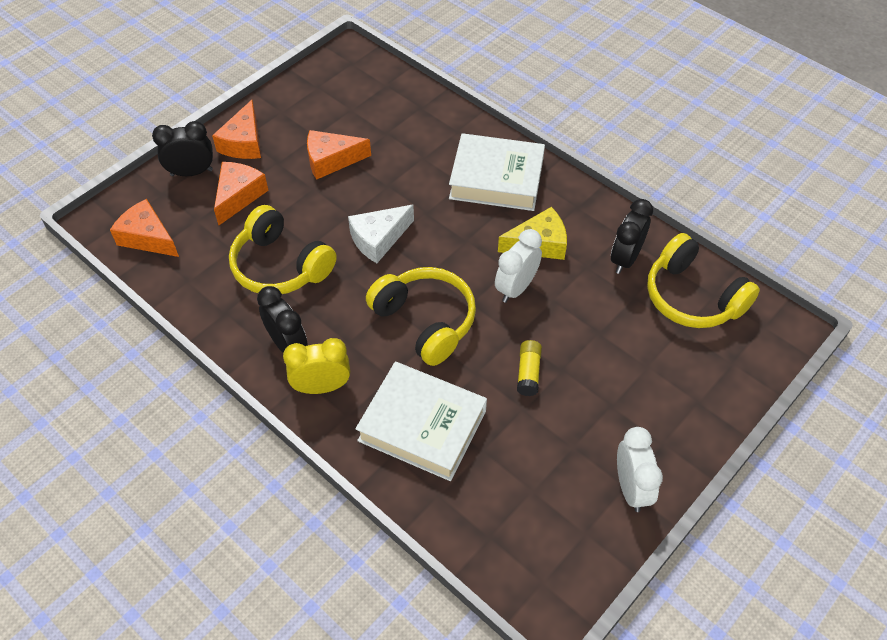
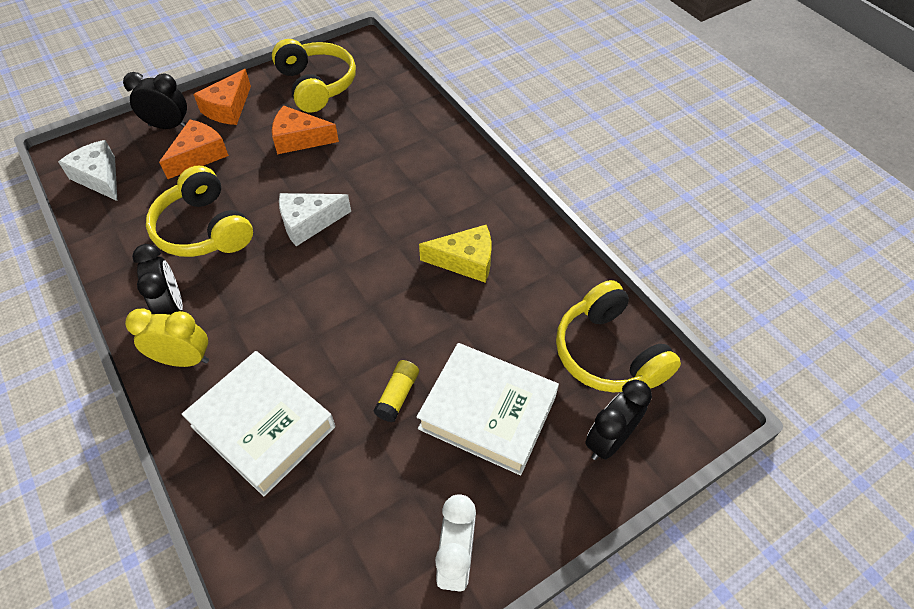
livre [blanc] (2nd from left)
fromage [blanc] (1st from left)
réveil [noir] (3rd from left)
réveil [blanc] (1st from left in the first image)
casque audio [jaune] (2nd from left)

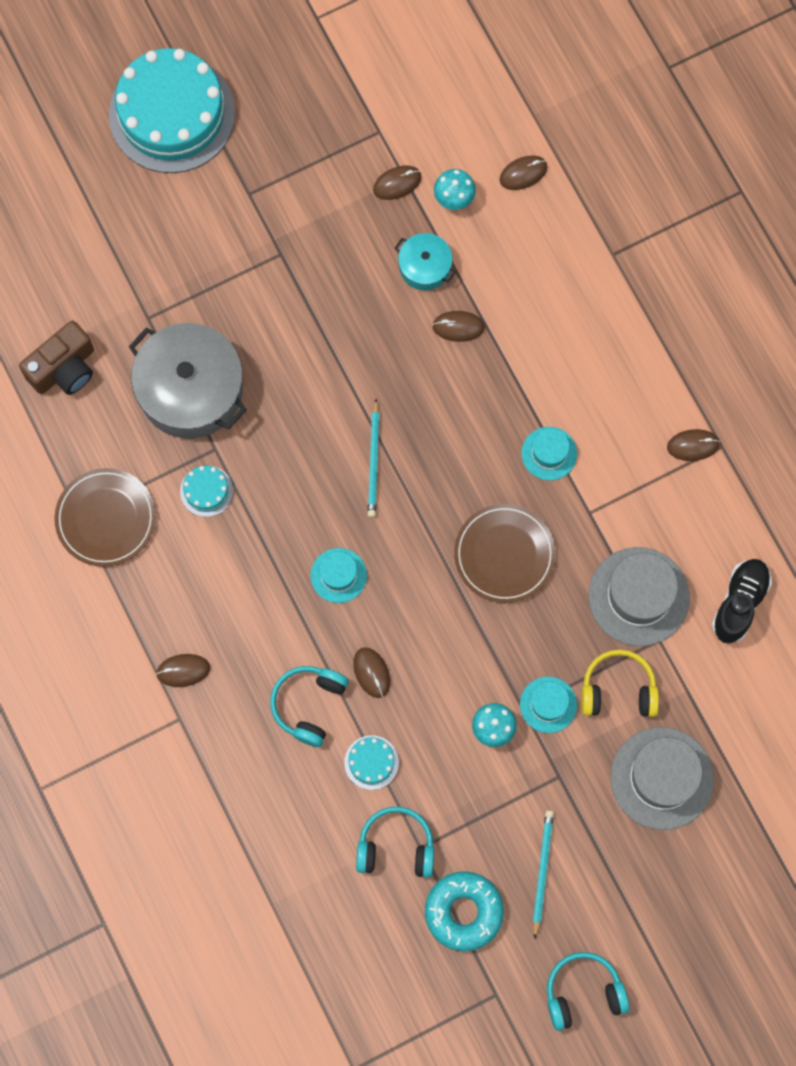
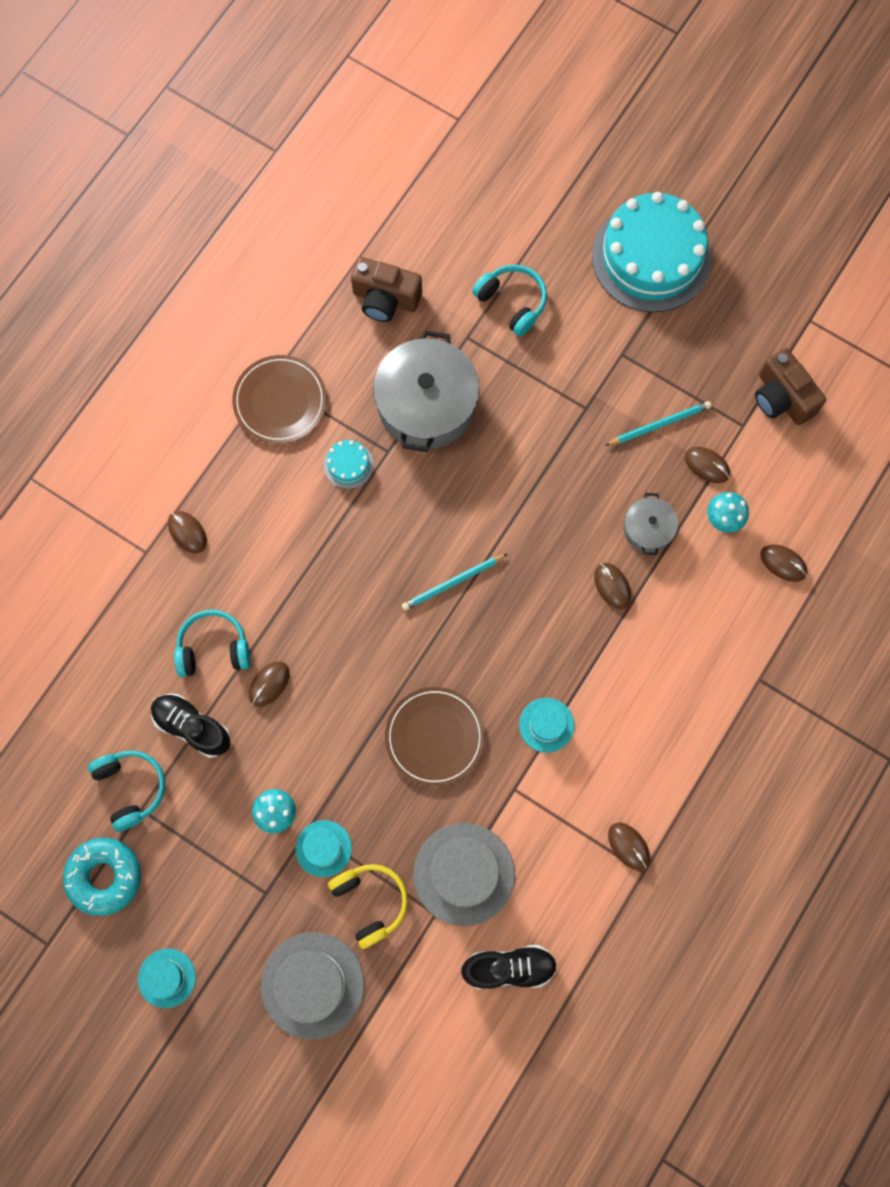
marmite [gris] (2nd from left)
chapeau [turquoise] (1st from left)
chaussure [noir] (1st from left)
crayon [turquoise] (2nd from left)
casque audio [turquoise] (3rd from left)
appareil photo [marron] (2nd from left)

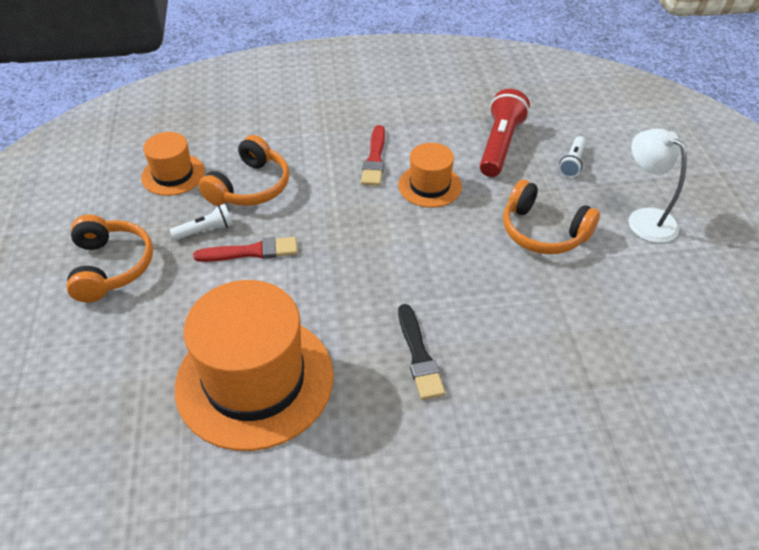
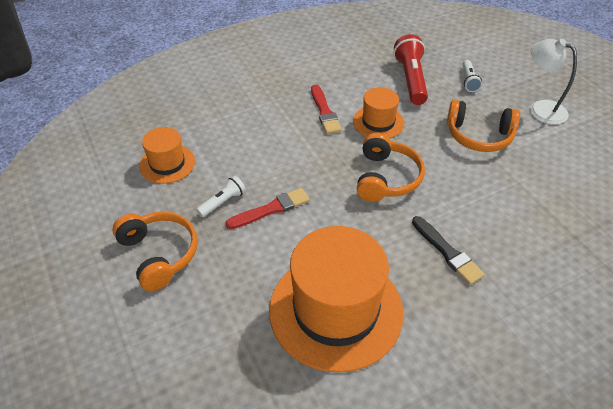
casque audio [orange] (2nd from left)

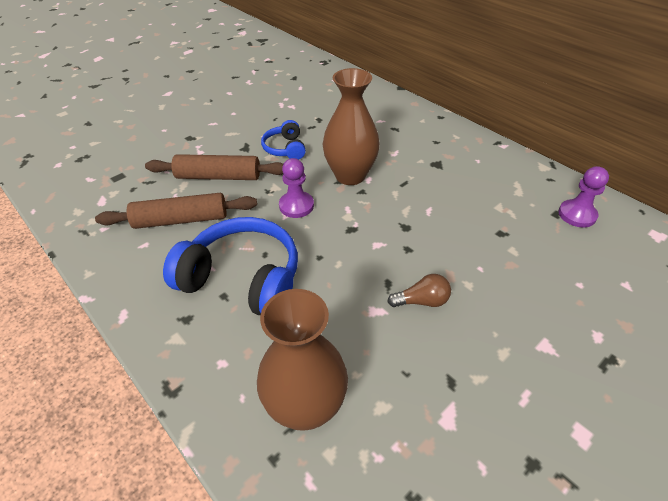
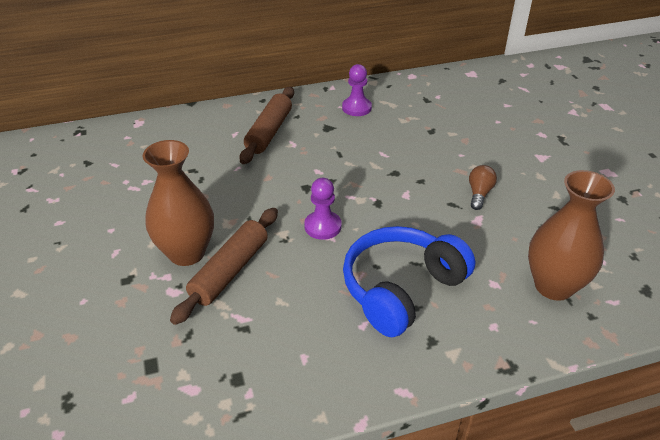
vase [marron] (1st from left)
casque audio [bleu] (2nd from left in the first image)
pion [violet] (2nd from left)
rouleau à pâtisserie [marron] (2nd from left)

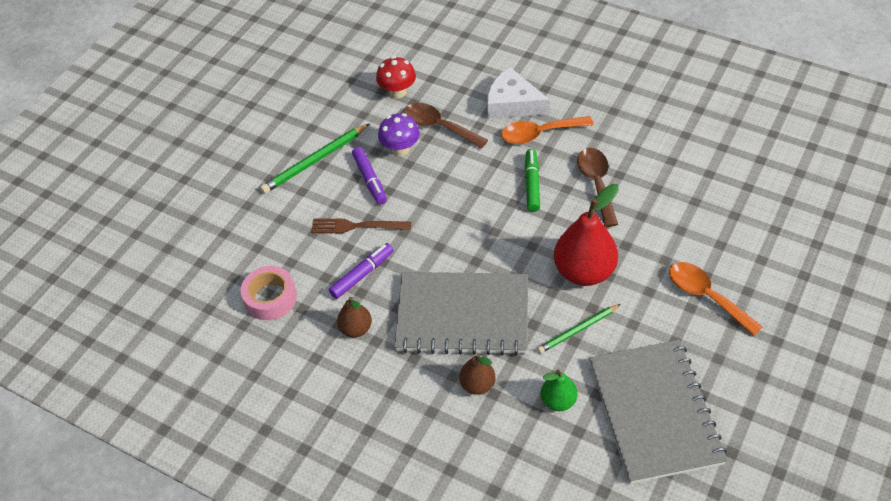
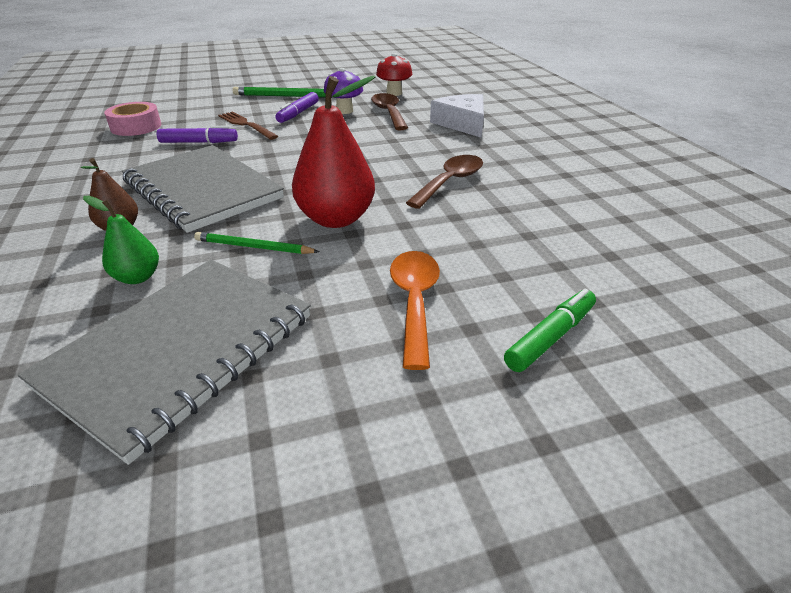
cuillère [orange] (1st from left in the first image)
feutre [vert]
poire [marron] (1st from left in the first image)

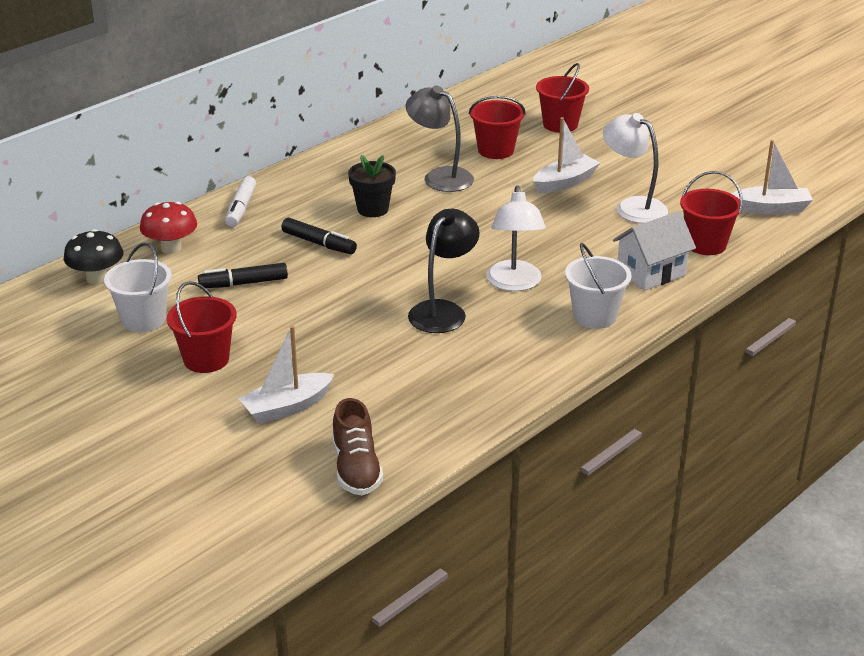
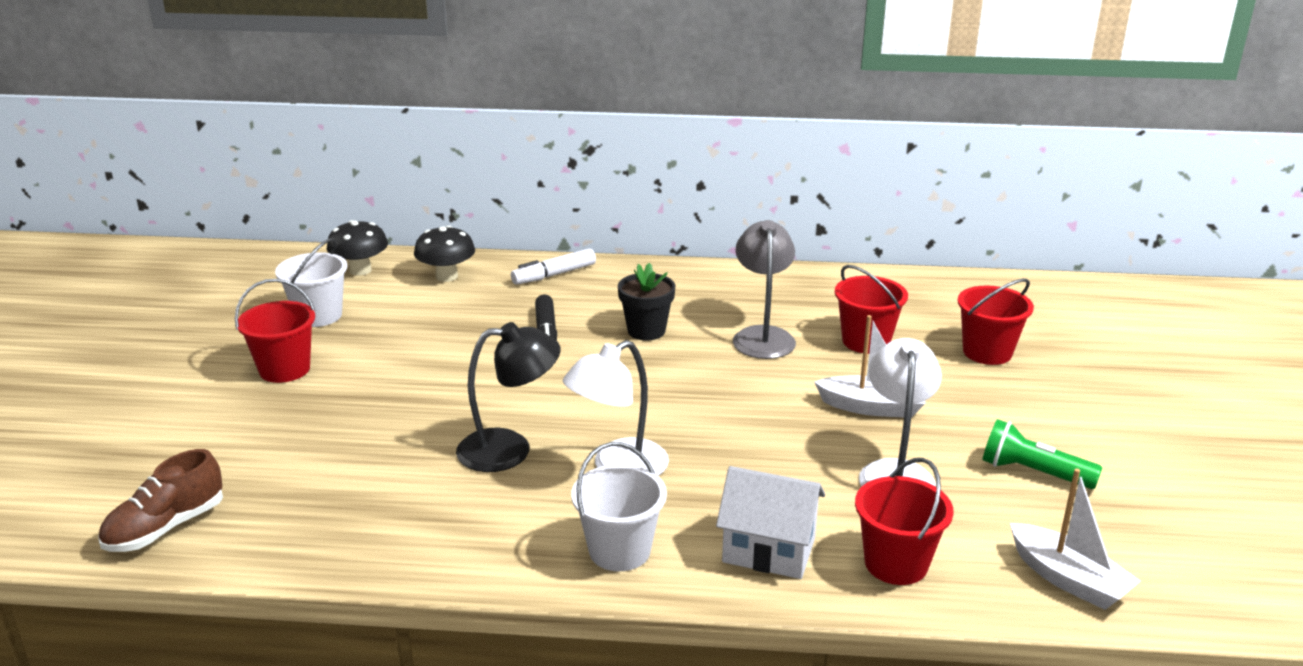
champignon [noir] (2nd from left)
feutre [noir] (1st from left in the first image)
bateau [blanc] (1st from left in the first image)
lampe de poche [vert]

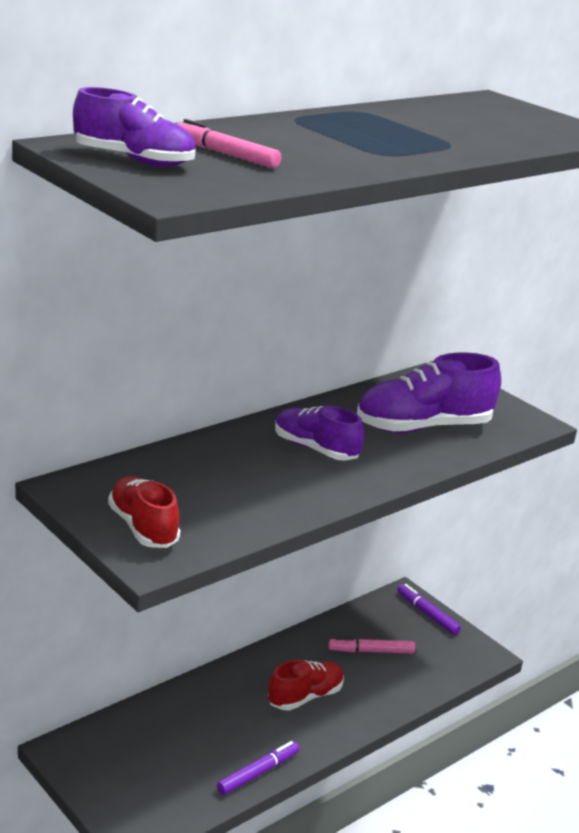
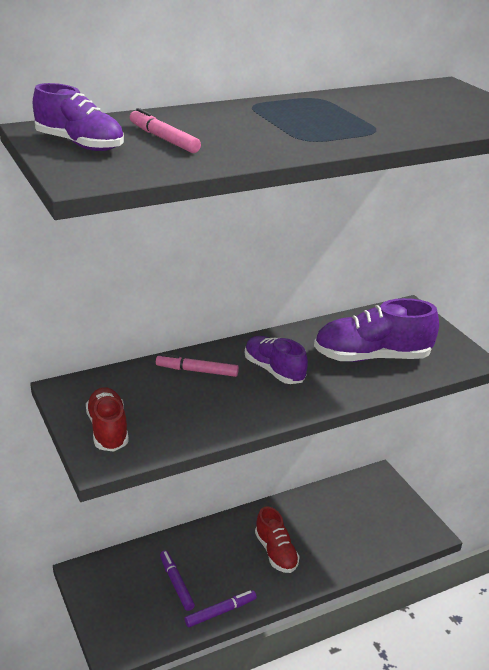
feutre [violet] (1st from left)
feutre [rose] (2nd from left)
chaussure [rouge] (2nd from left)

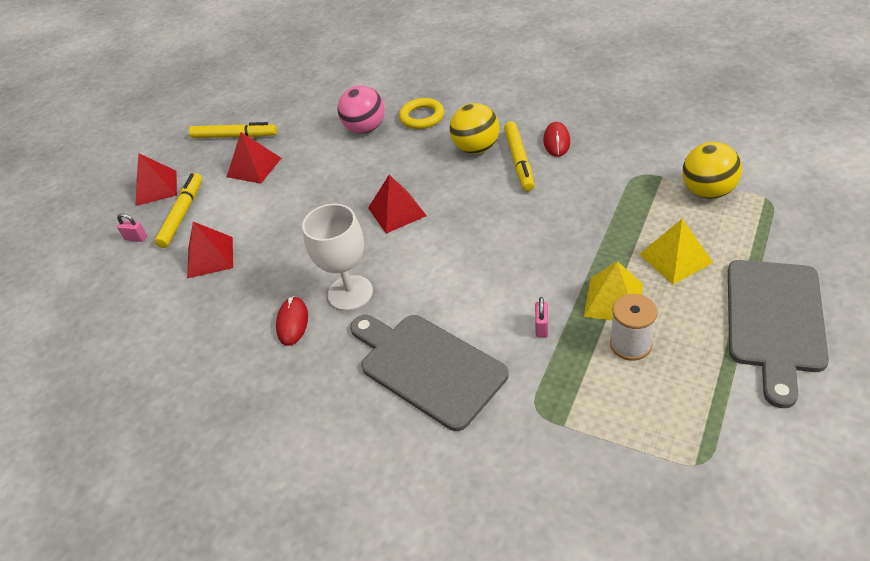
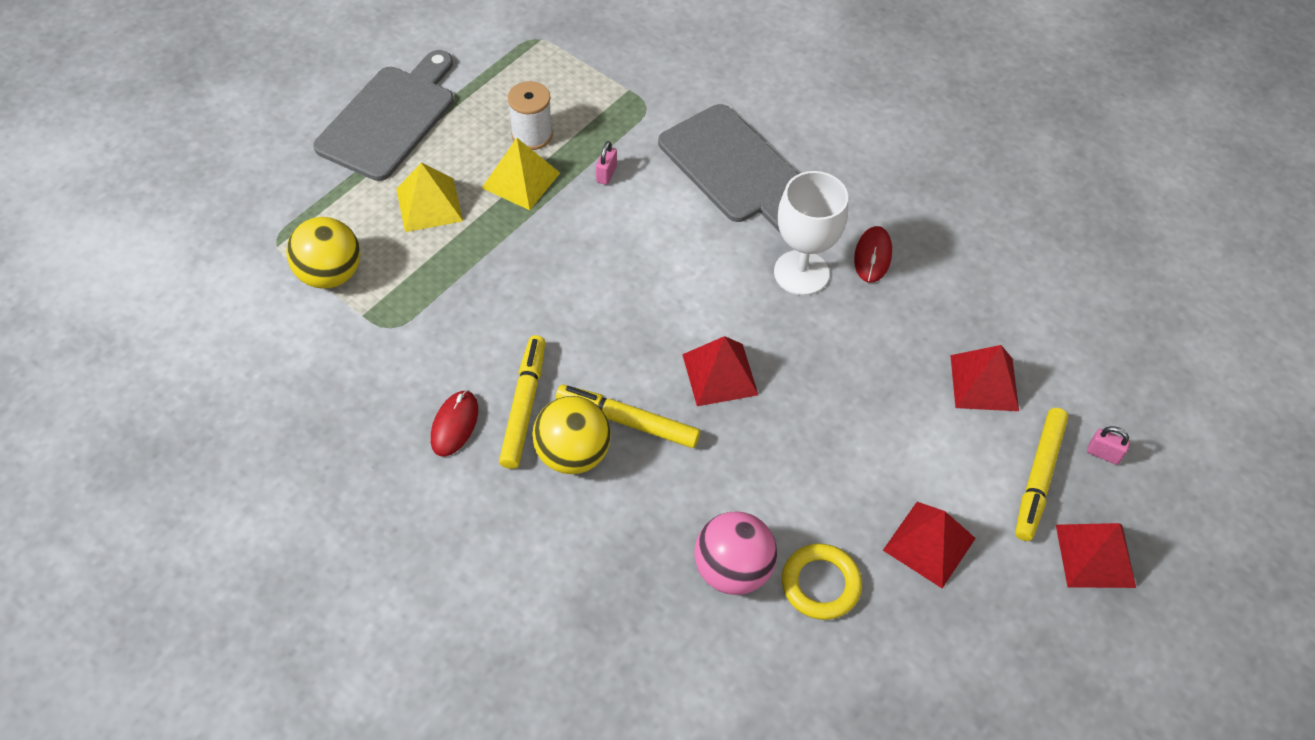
anneau [jaune]
feutre [jaune] (2nd from left)

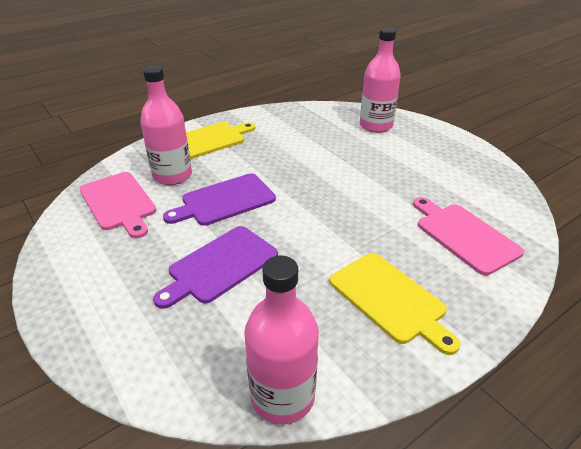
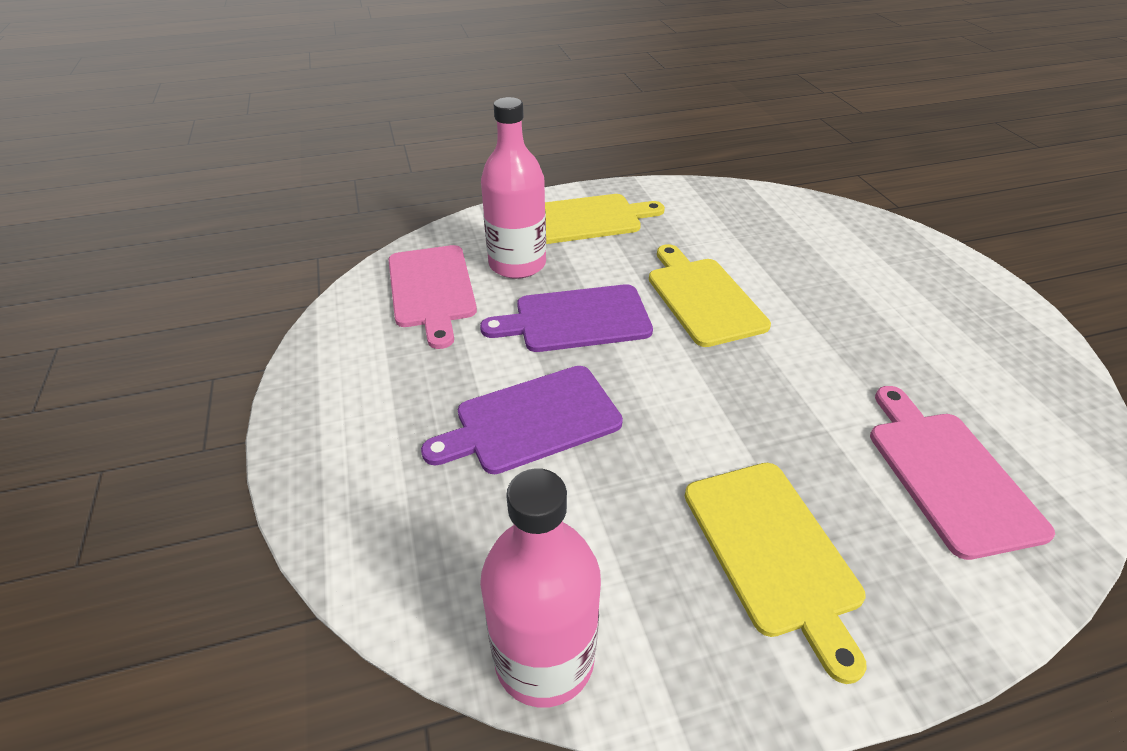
bouteille [rose] (3rd from left in the first image)
planche à découper [jaune] (2nd from left)

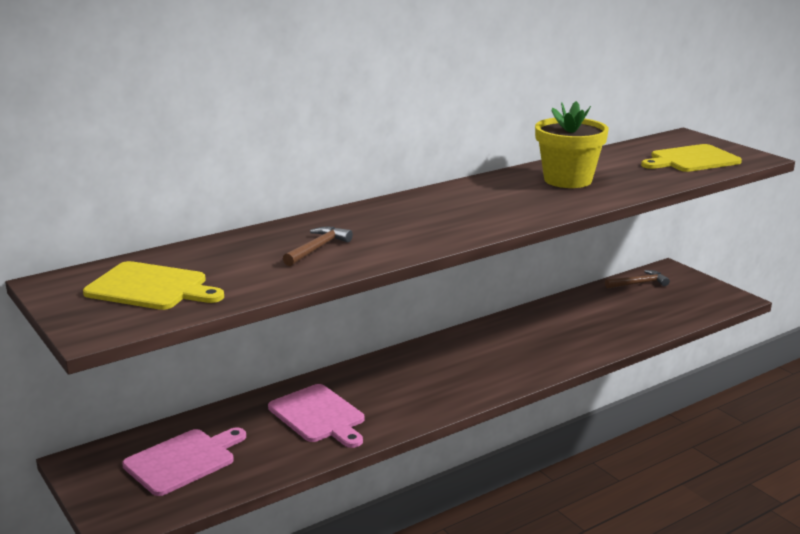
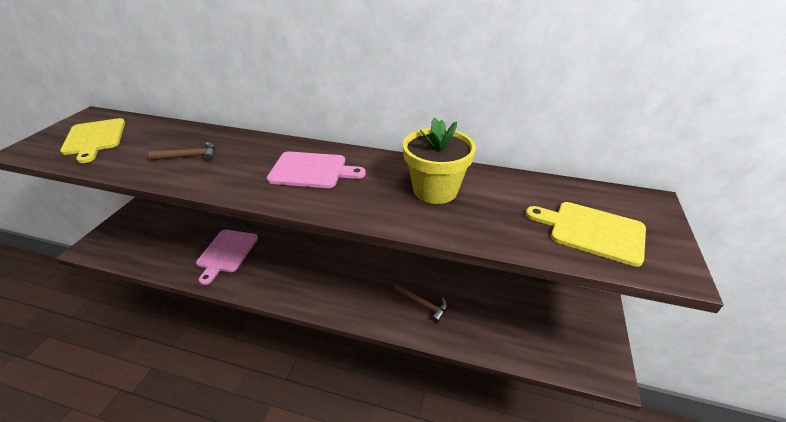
marteau [marron] (2nd from left)
planche à découper [rose] (2nd from left)

